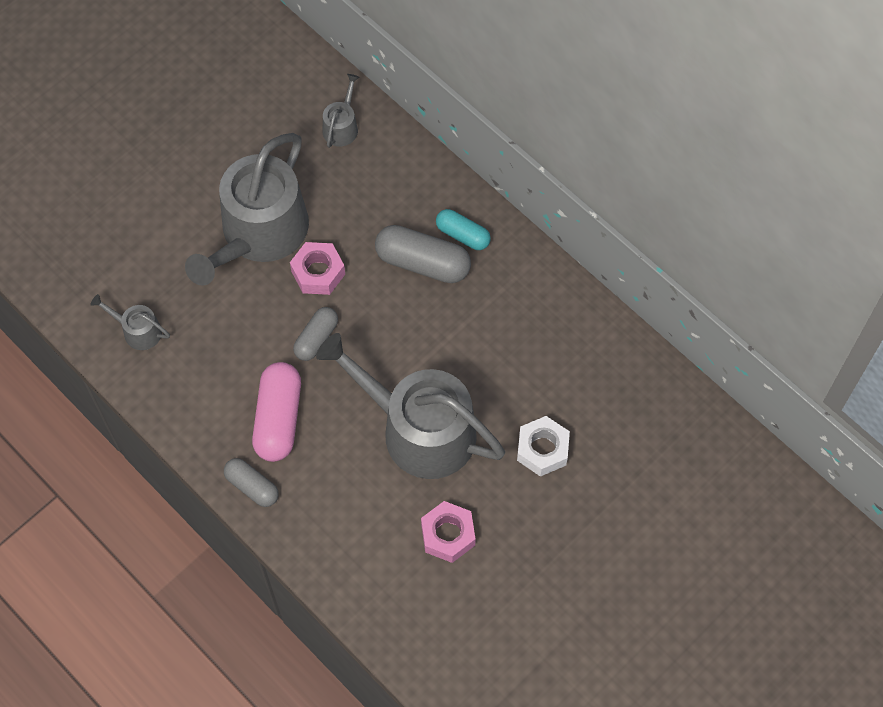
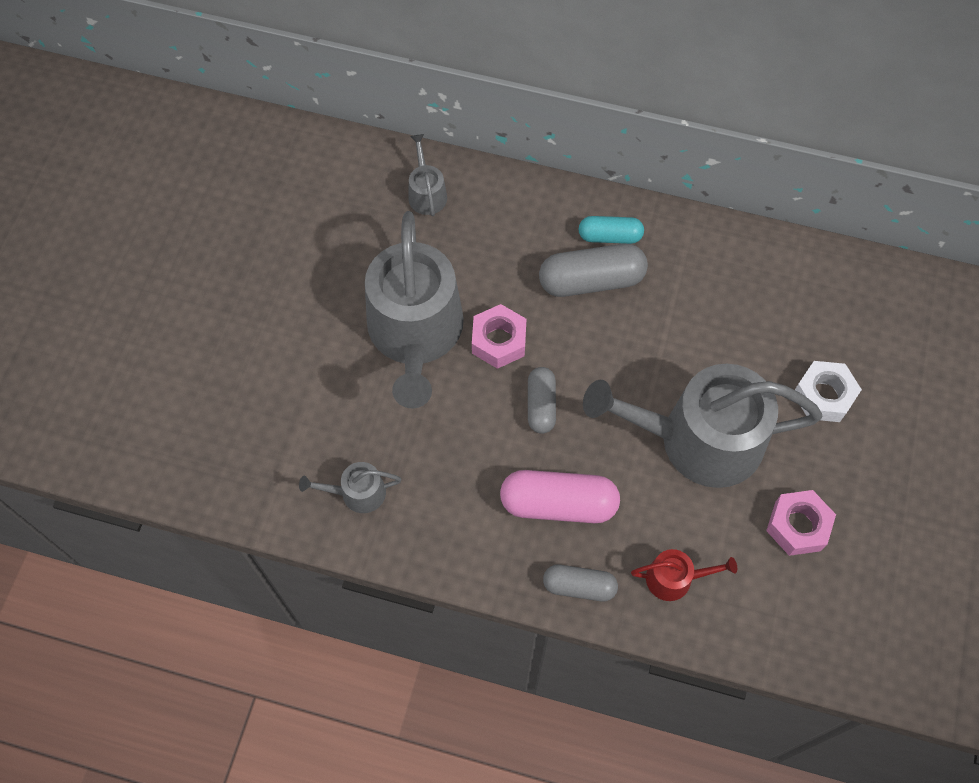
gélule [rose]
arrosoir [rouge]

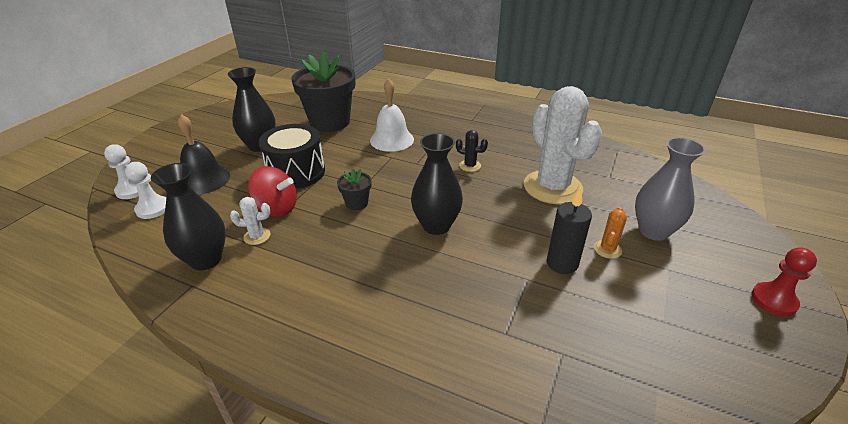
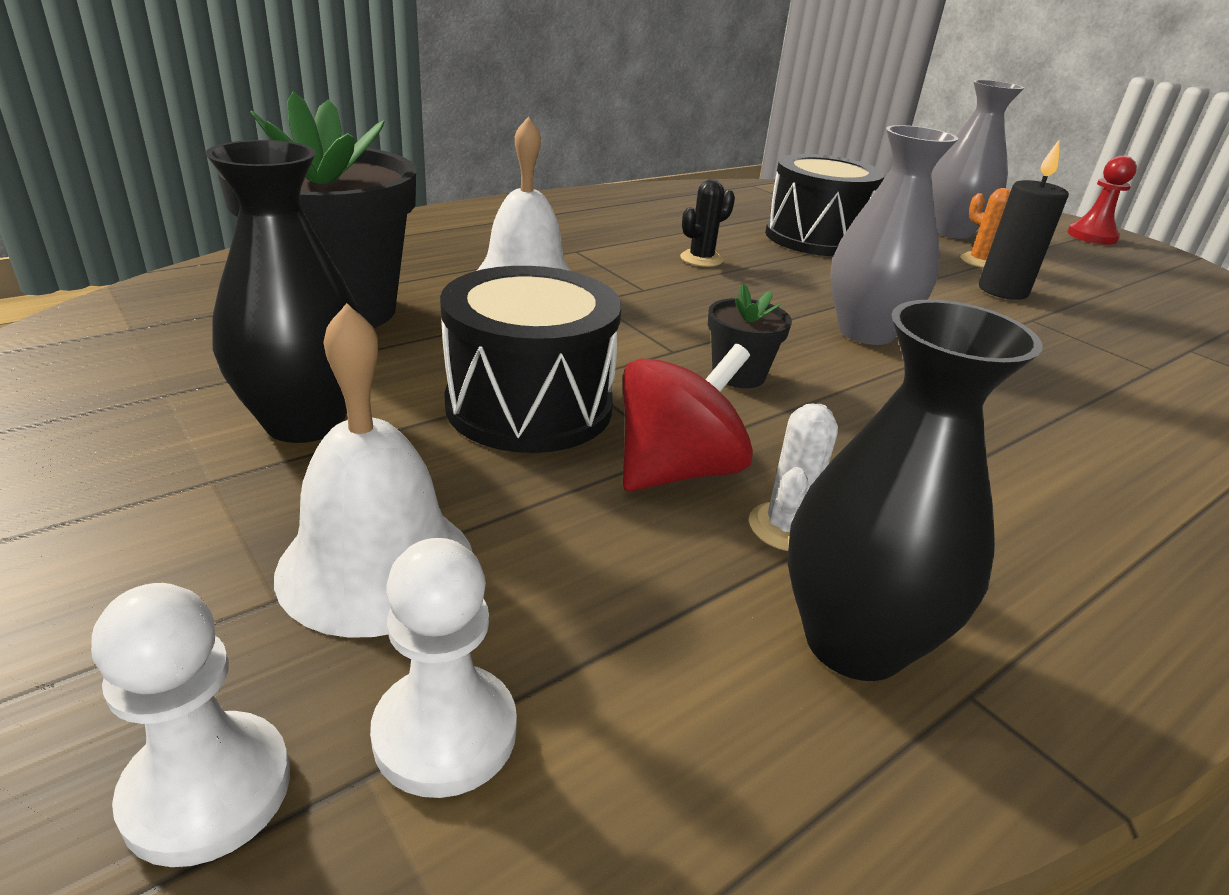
tambour [noir] (2nd from left)
cloche [blanc] (1st from left)
vase [gris] (1st from left)

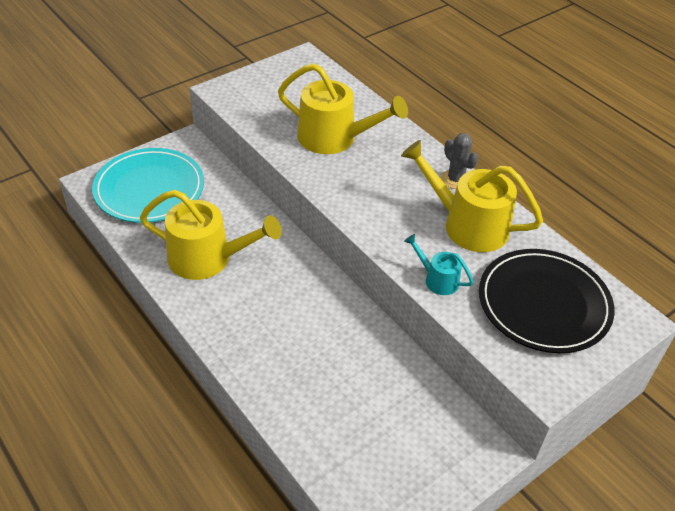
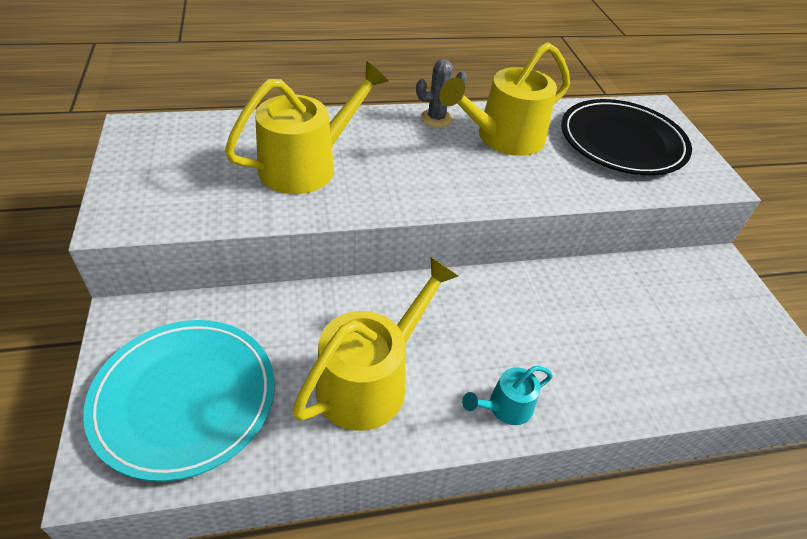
arrosoir [turquoise]

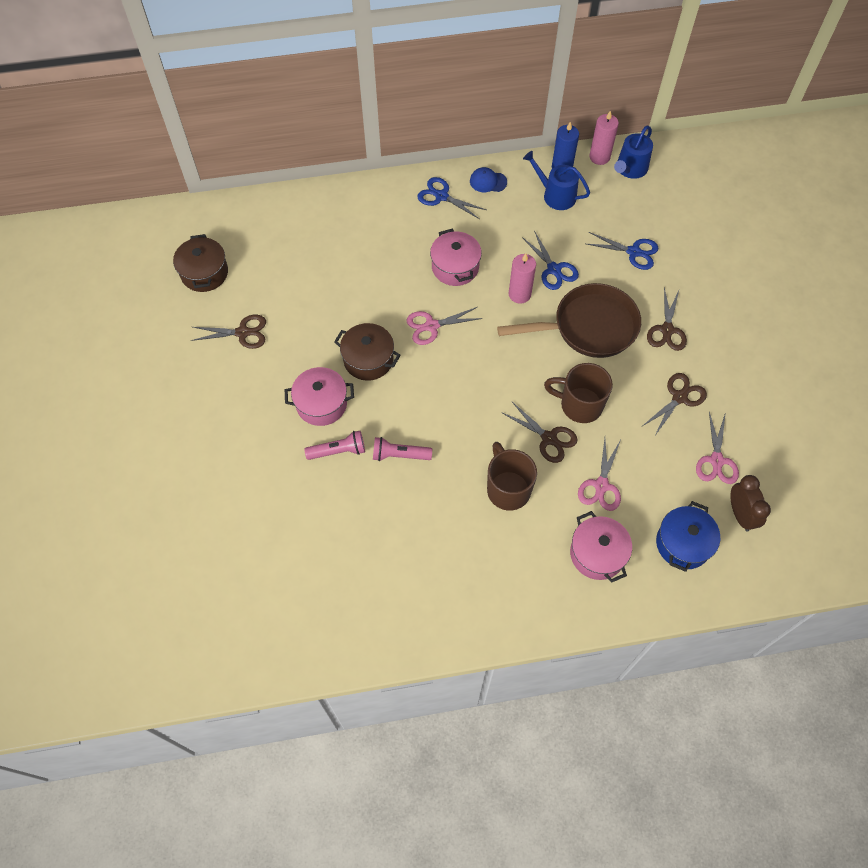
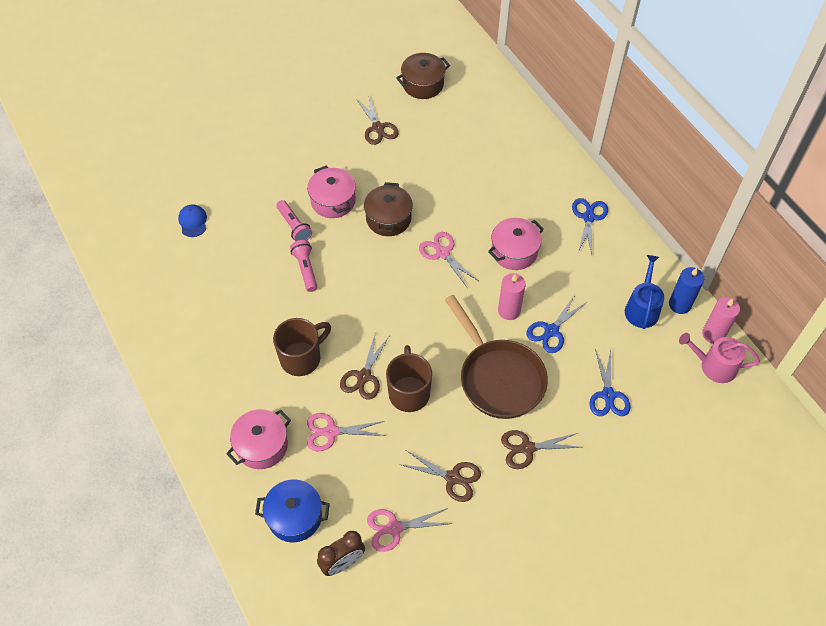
arrosoir [rose]
casquette [bleu]

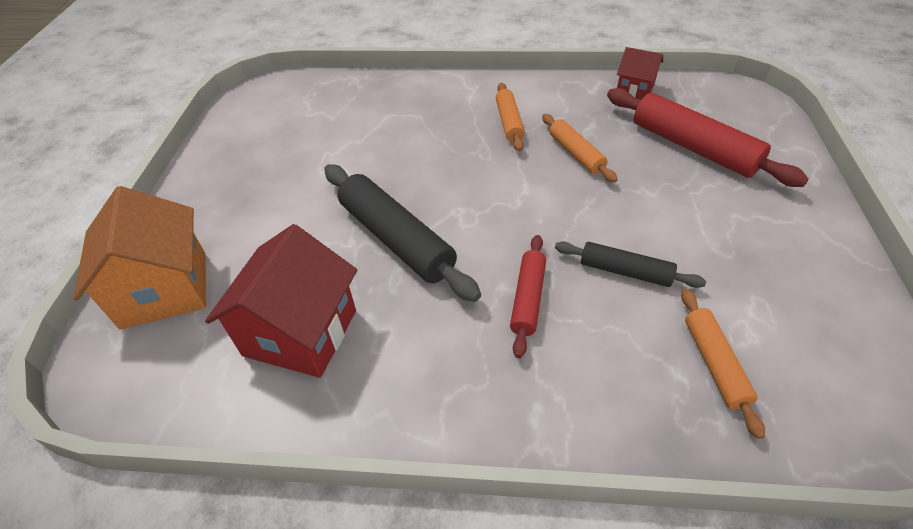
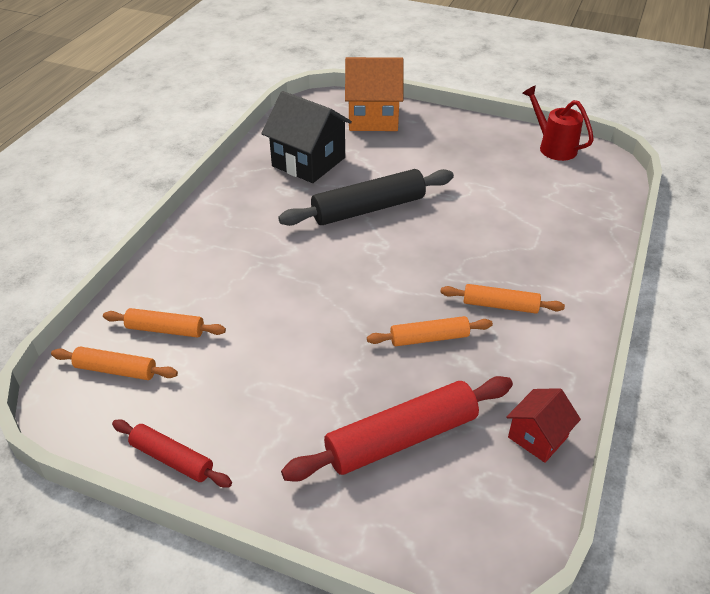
maison [noir]
rouleau à pâtisserie [rouge] (1st from left)
rouleau à pâtisserie [noir] (2nd from left in the first image)
arrosoir [rouge]
rouleau à pâtisserie [orange] (1st from left)

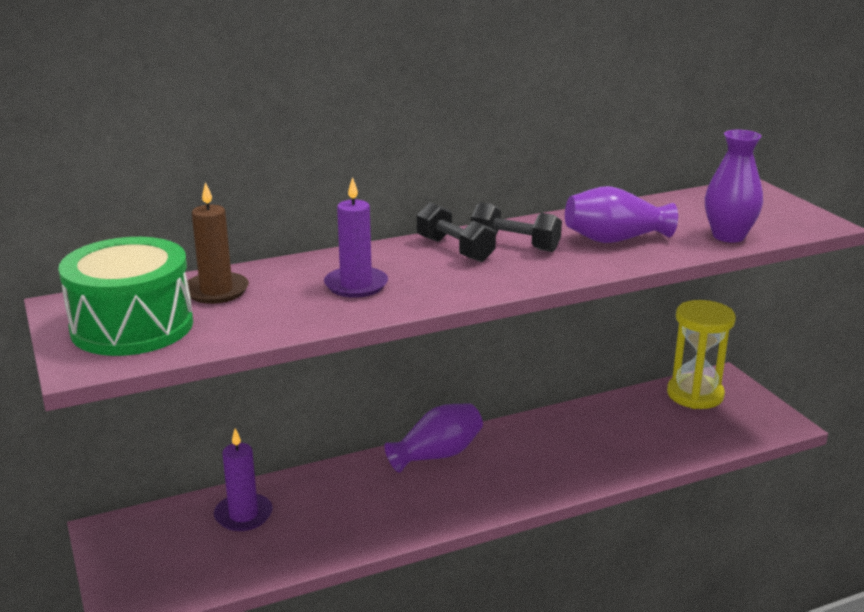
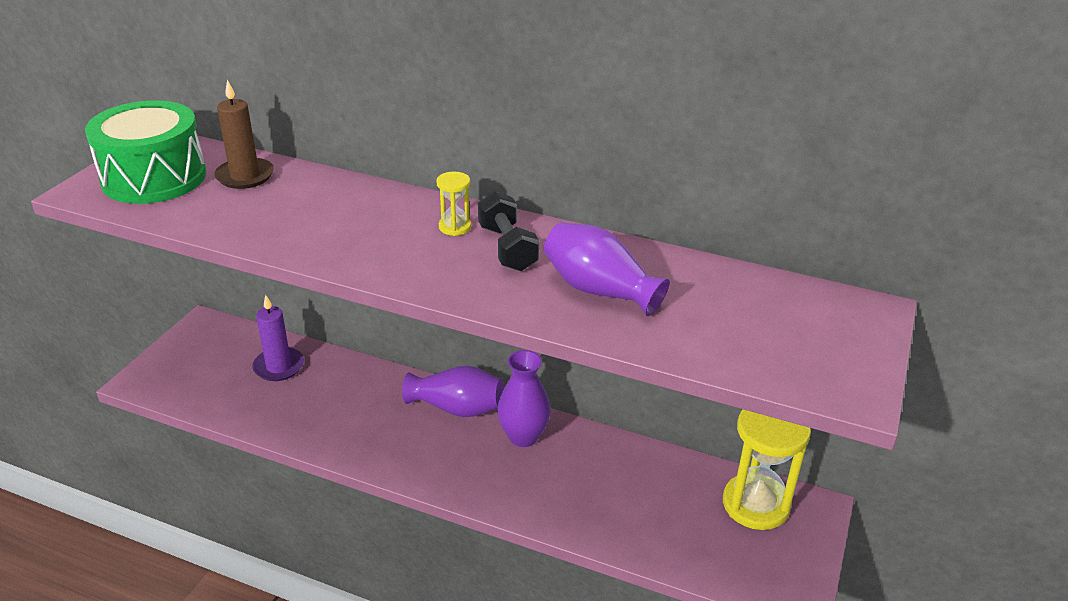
vase [violet] (2nd from left)
bougie [violet] (2nd from left in the first image)
sablier [jaune] (1st from left)

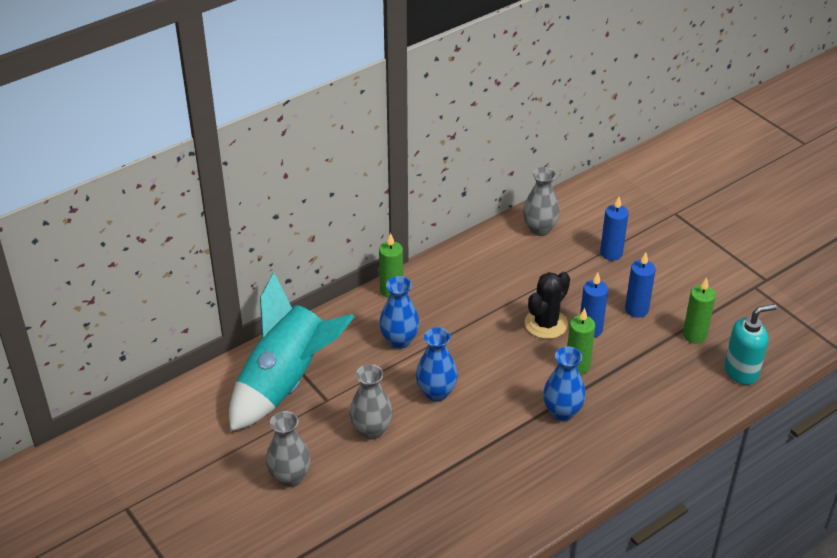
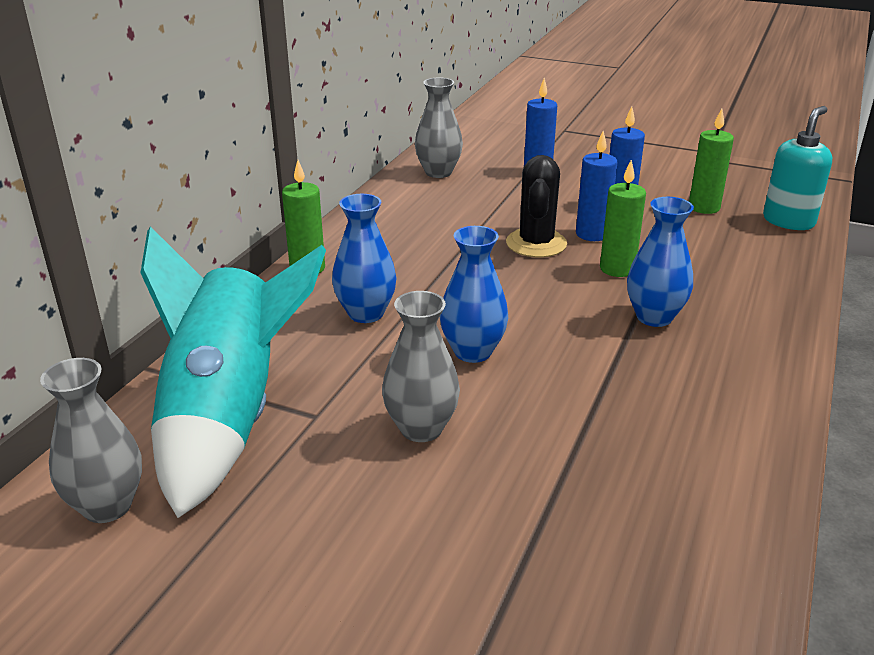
vase [gris] (1st from left)

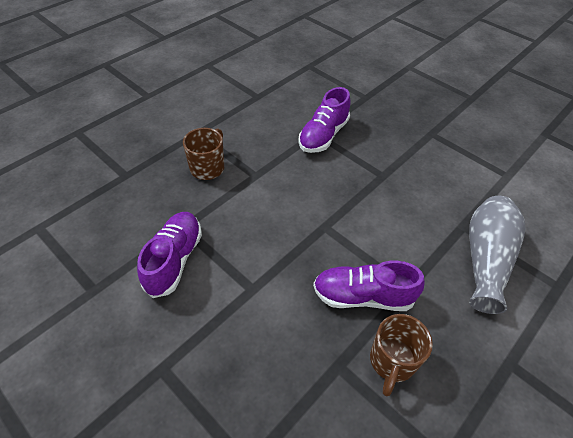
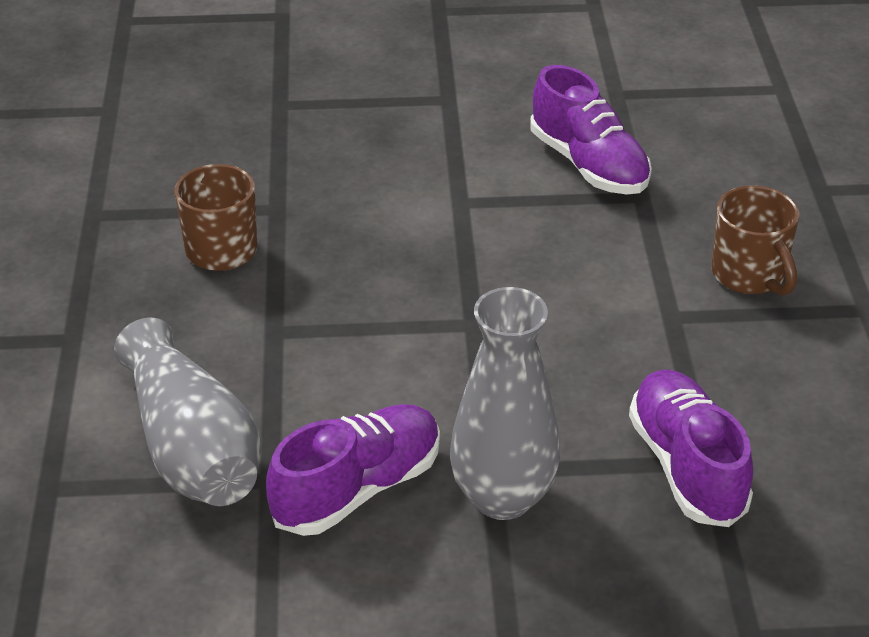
chaussure [violet] (1st from left)
vase [gris] (2nd from left)

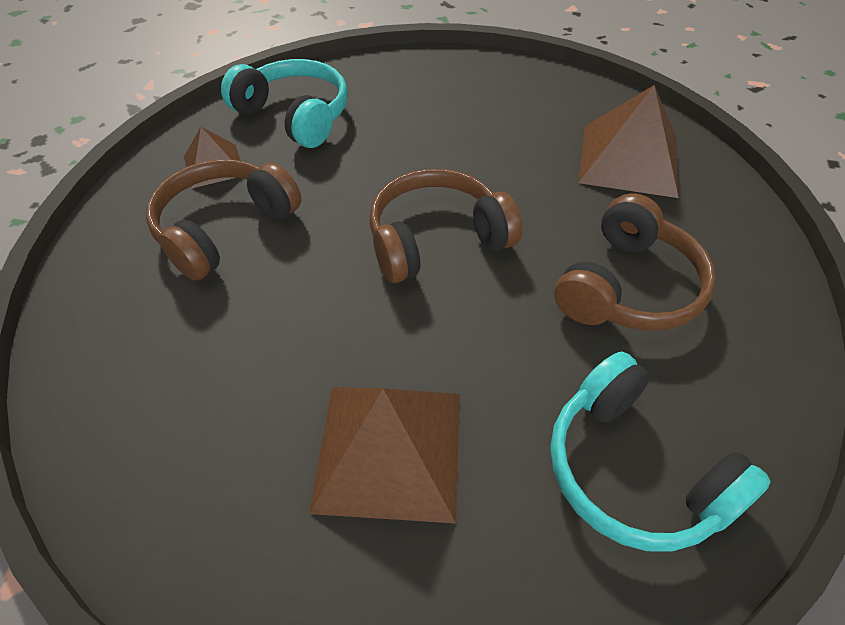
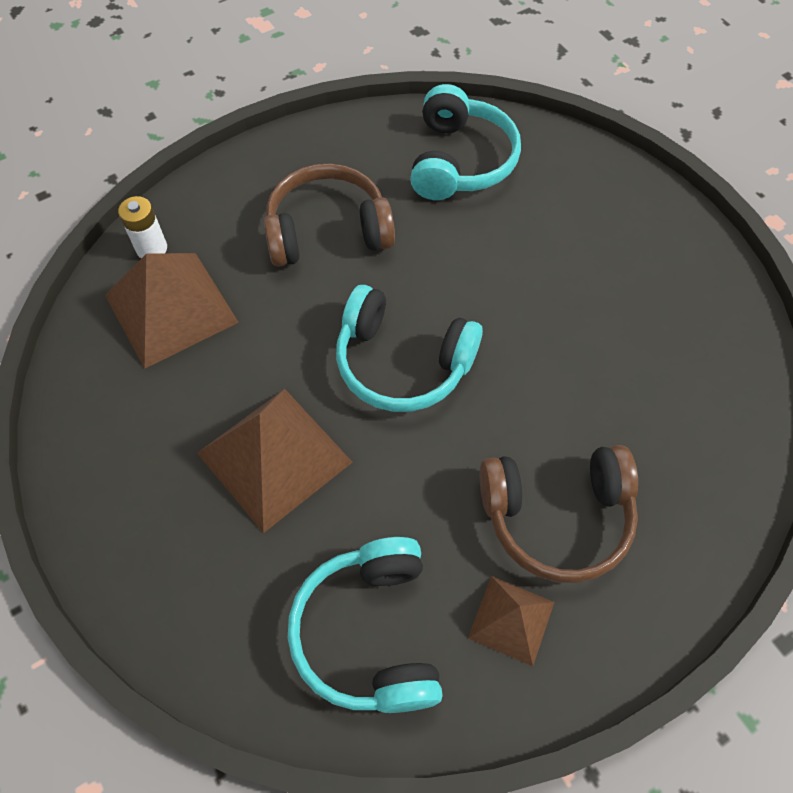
casque audio [turquoise] (2nd from left)
pyramide [marron] (2nd from left)
pile [blanc]

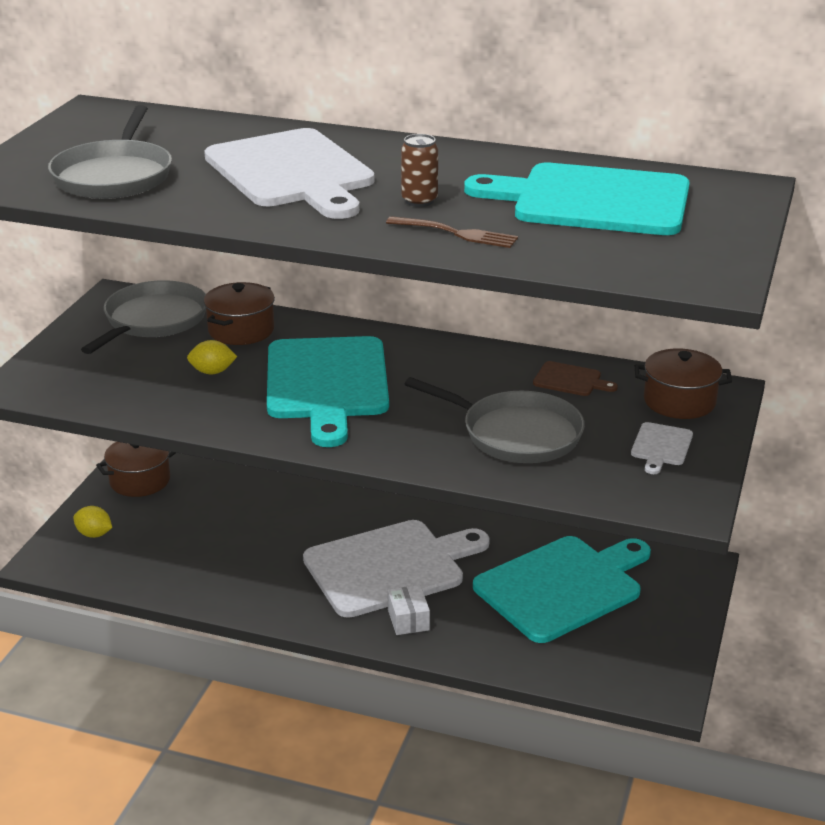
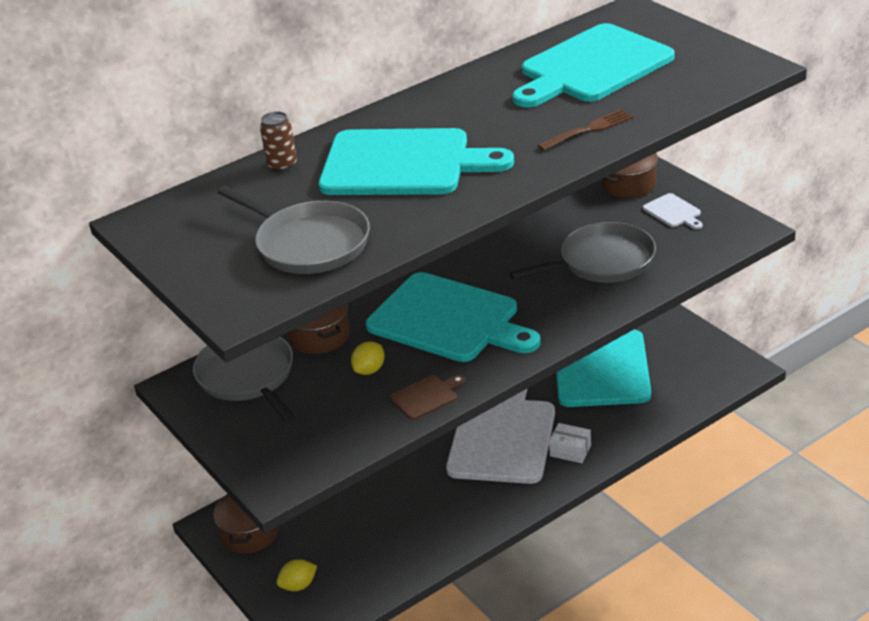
planche à découper [turquoise] (1st from left)
canette [marron]
planche à découper [marron]

